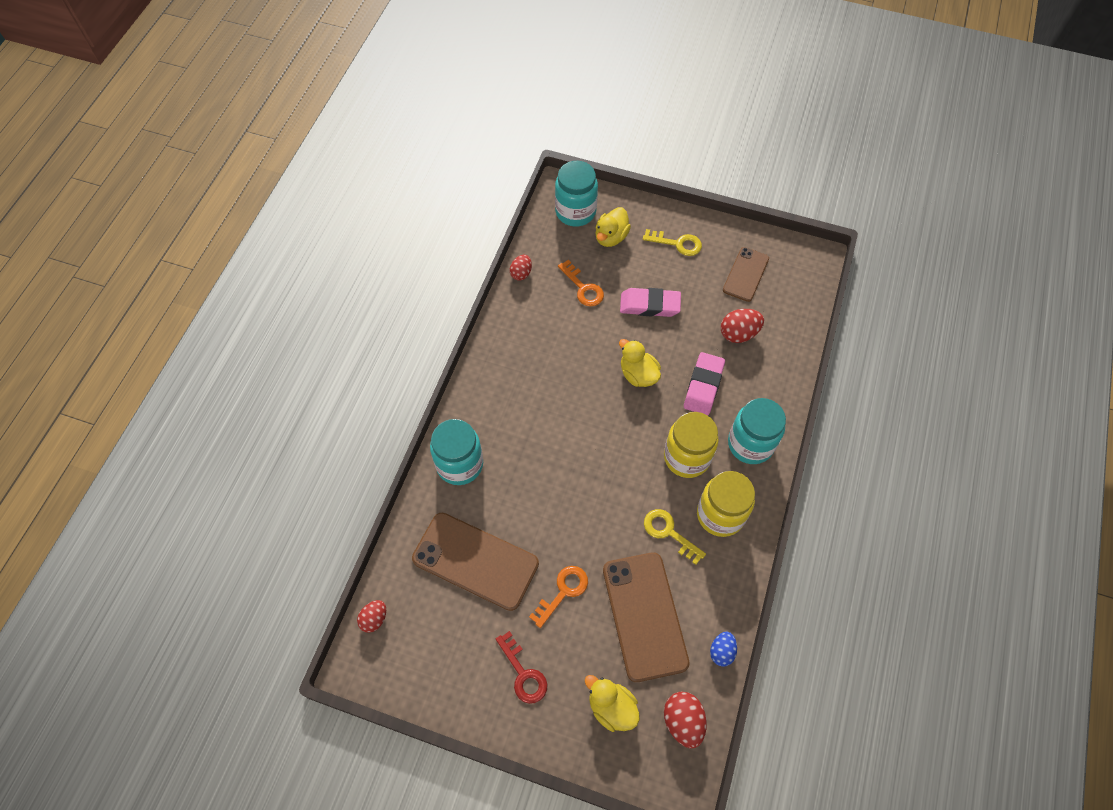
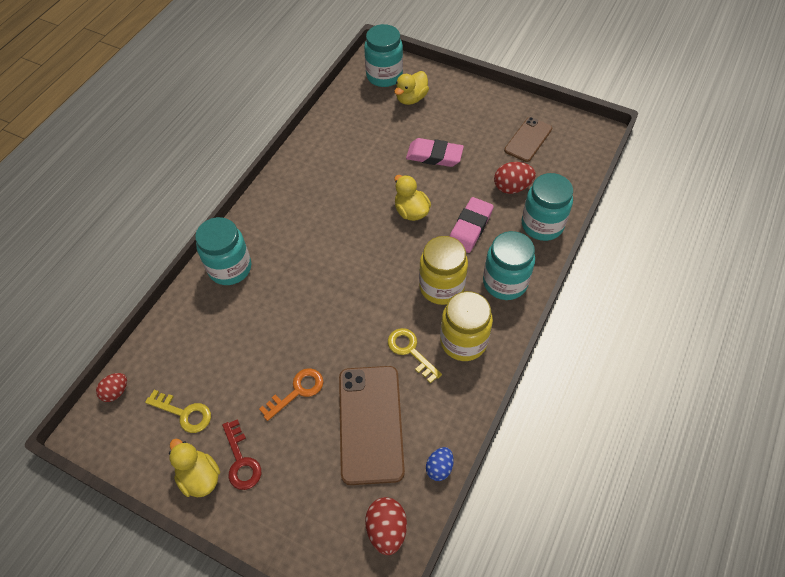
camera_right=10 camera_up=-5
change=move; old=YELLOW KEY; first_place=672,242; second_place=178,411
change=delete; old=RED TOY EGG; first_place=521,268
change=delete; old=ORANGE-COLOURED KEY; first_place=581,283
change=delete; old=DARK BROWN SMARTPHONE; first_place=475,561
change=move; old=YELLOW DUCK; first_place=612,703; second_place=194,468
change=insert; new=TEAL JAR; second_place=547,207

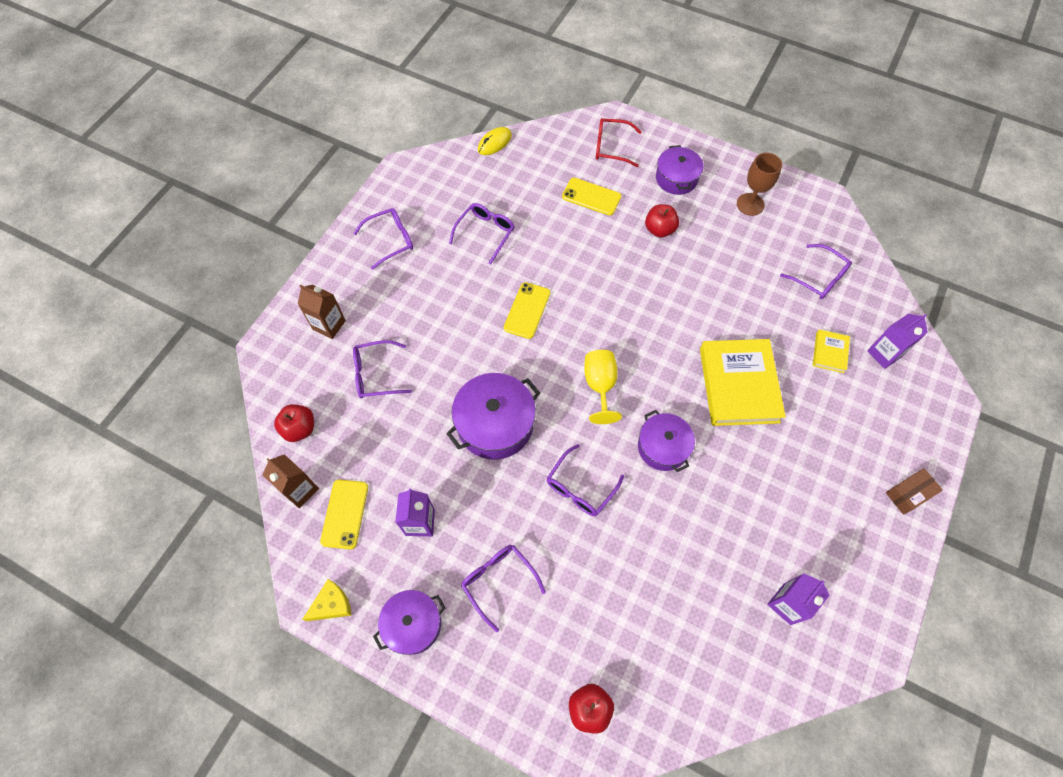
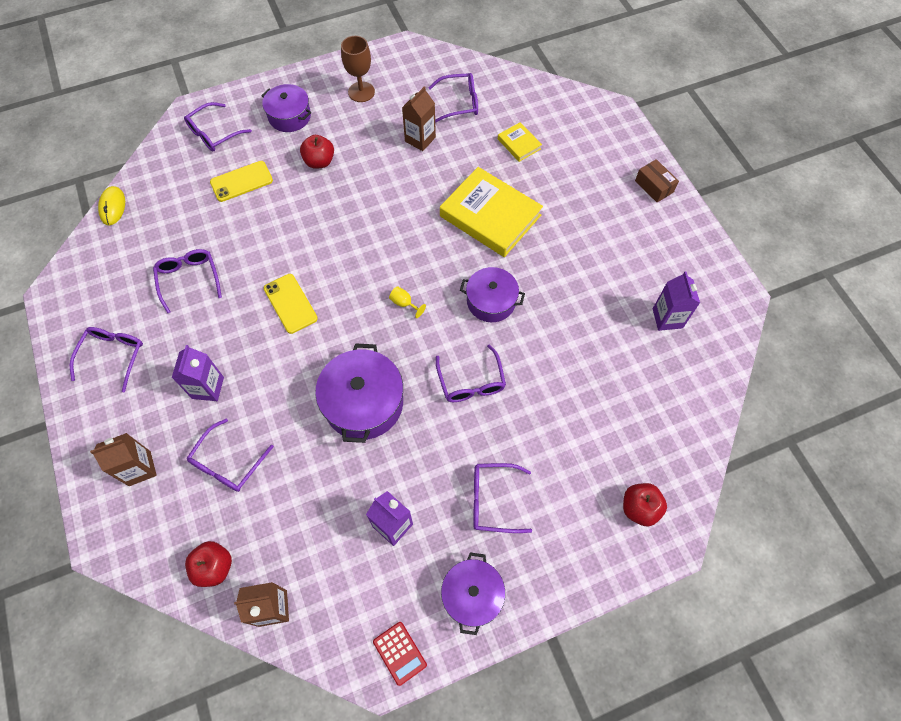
camera_right=-50 camera_up=0
change=recolor; old=RED EYEGLASSES; new=PURPLE EYEGLASSES; first_place=619,142; second_place=218,126
change=move; old=PURPLE CARTON; first_place=897,341; second_place=198,373
change=resize; old=YELLOW CHALICE; first_place=603,387; second_place=407,302; factor=0.52
change=rotate; old=DARK BROWN BOX; first_place=914,491; second_place=657,181; degrees=-45
change=delete; old=YELLOW SMARTPHONE; first_place=344,515
change=replace; old=YELLOW PIECE OF CHEESE; new=RED POCKET CALCULATOR; first_place=326,600; second_place=400,654
change=insert; new=DARK BROWN CARTON; second_place=419,118

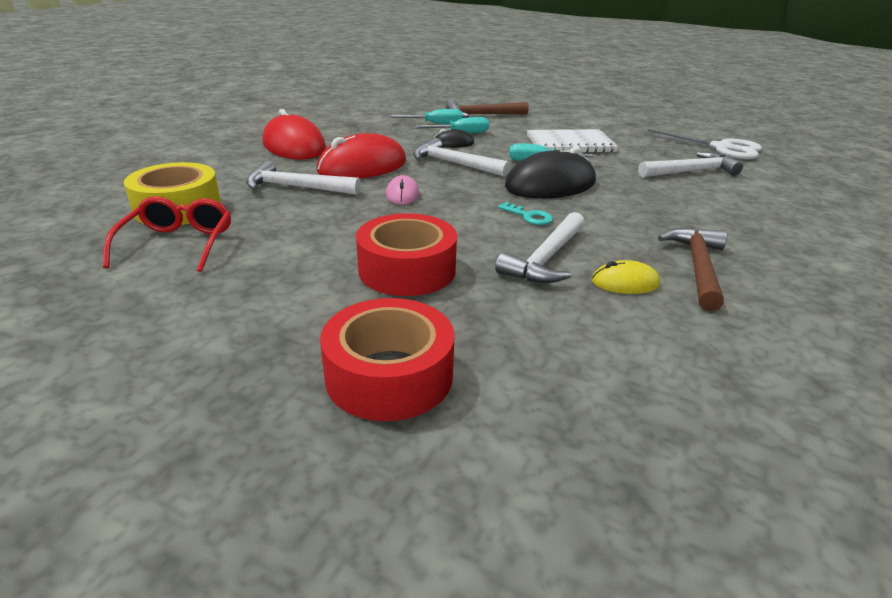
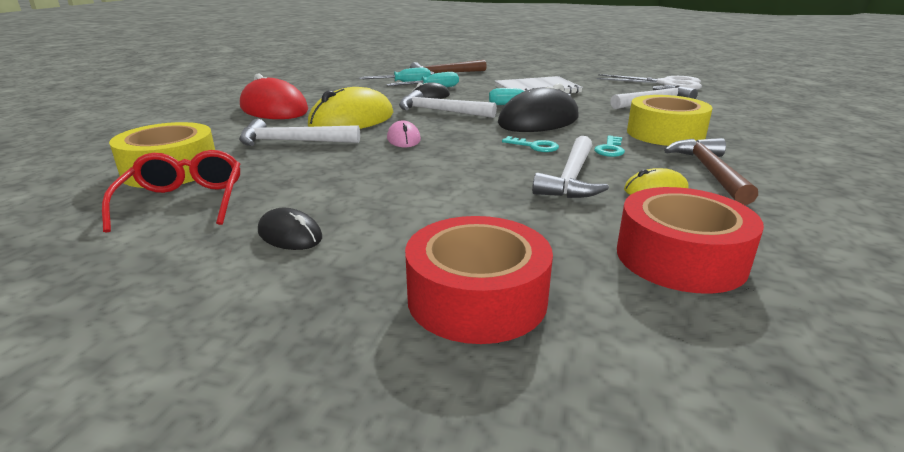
camera_right=-10 camera_up=-5
change=recolor; old=RED MOUSE; new=YELLOW MOUSE; first_place=361,156; second_place=350,108
change=move; old=RED STICKY TAPE; first_place=406,254; second_place=690,240
change=insert; new=YELLOW STICKY TAPE; second_place=670,120
change=insert; new=TEAL KEY; second_place=609,146
change=insert; new=BLACK MOUSE; second_place=290,229

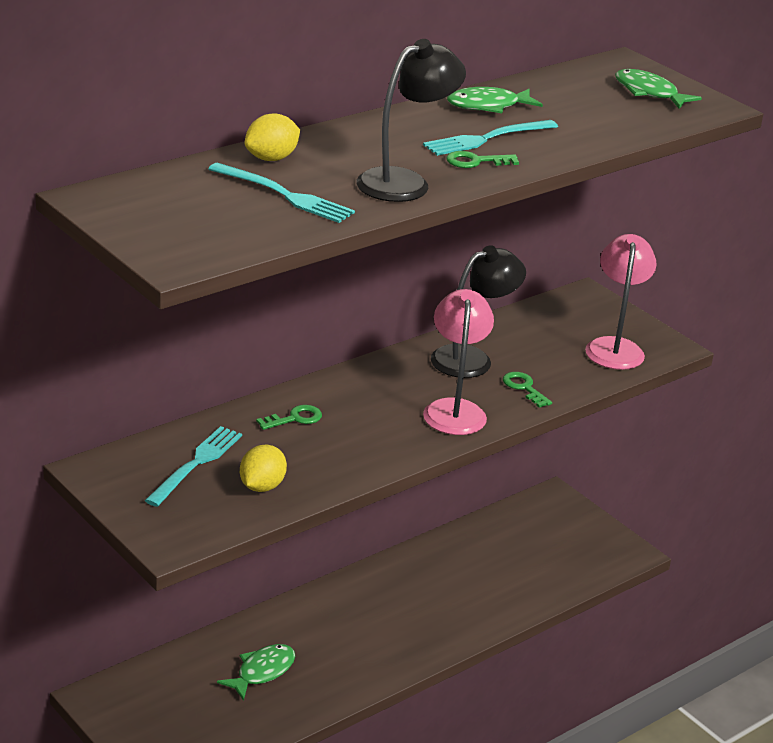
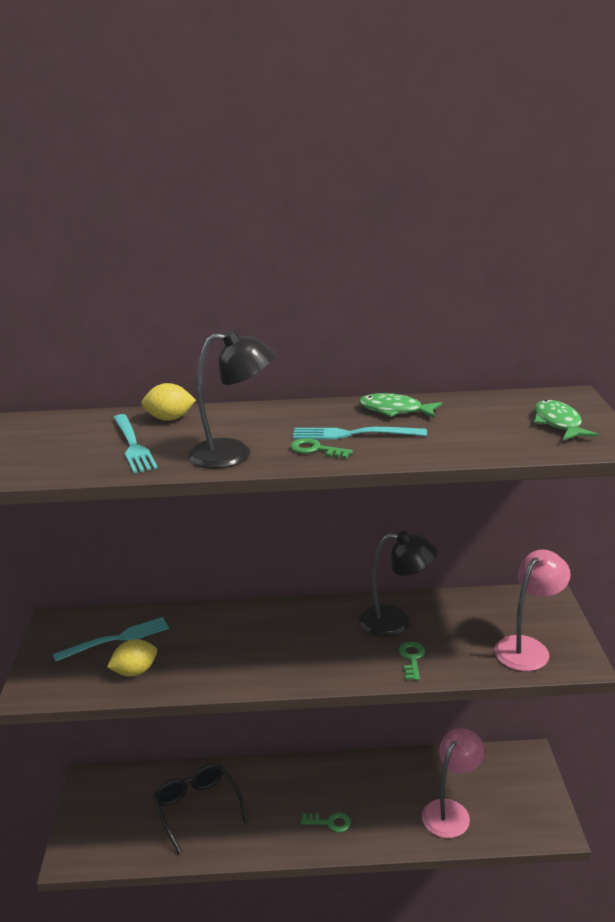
camera_right=40 camera_up=-5
change=move; old=ROSE-PINK READING LAMP; first_place=458,362; second_place=453,783
change=move; old=EMERALD KEY; first_place=289,417; second_place=326,822
change=replace; old=EMERALD FISH; new=BLACK EYEGLASSES; first_place=256,672; second_place=200,808

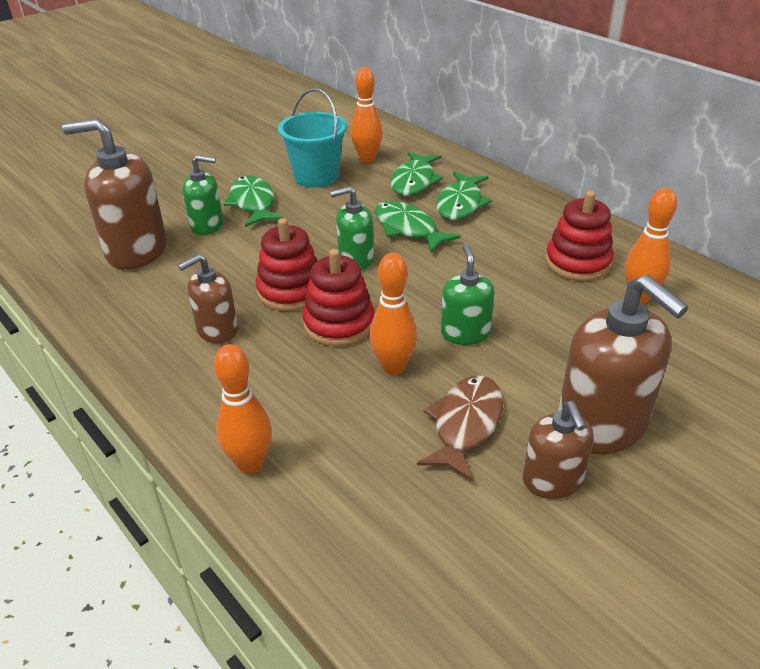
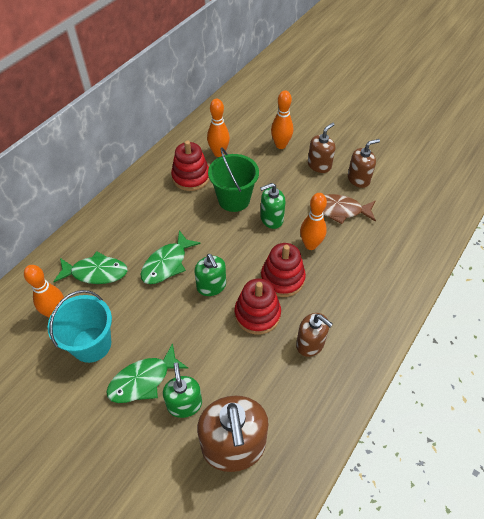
camera_right=-105 camera_up=15
change=delete; old=EMERALD FISH; first_place=463,196
change=resize; old=DARK BROWN SOAP PUMP; first_place=623,364; second_place=321,147; factor=0.58
change=move; old=ORANGE-COLOURED SKITTLE; first_place=243,409; second_place=282,120
change=insert; new=EMERALD SAND BUCKET; second_place=233,179

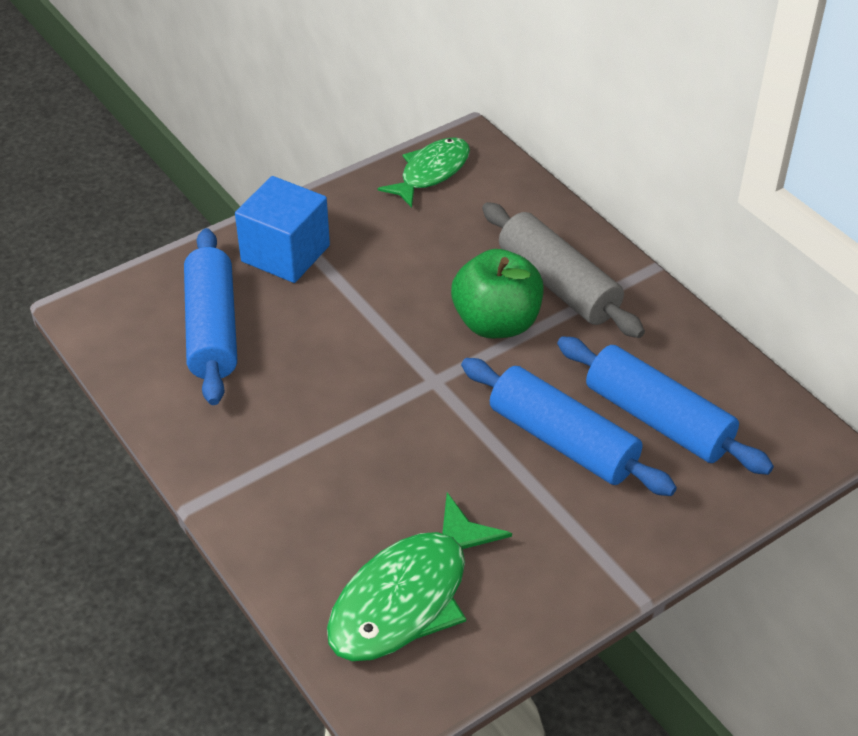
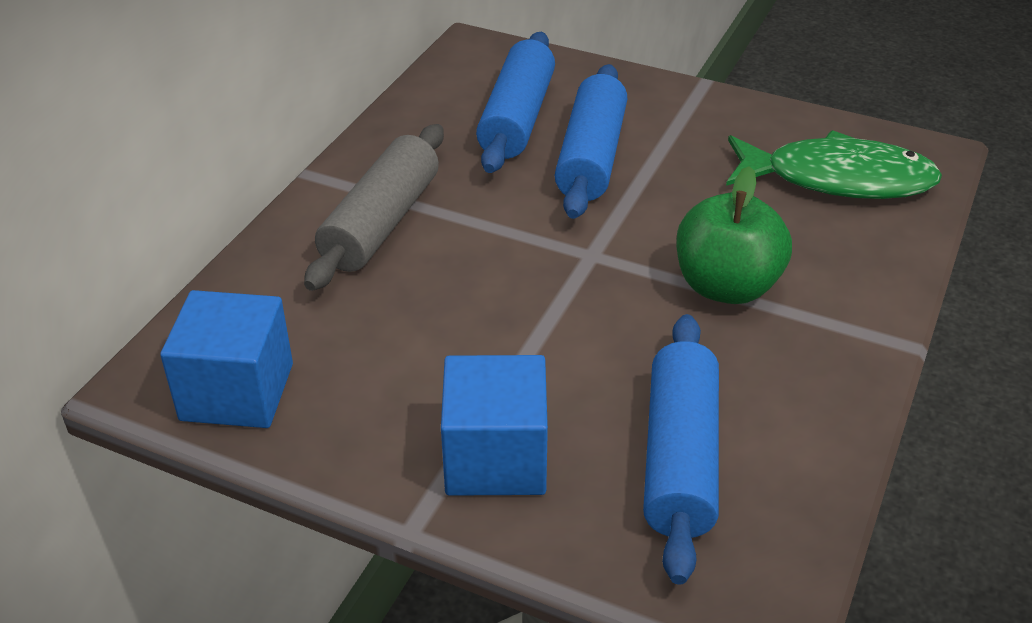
camera_right=-120 camera_up=-5
change=replace; old=EMERALD FISH; new=BLUE SOLID CUBE; first_place=424,172; second_place=226,359
change=rotate; old=BLUE DOUGH ROLLER; first_place=210,316; second_place=681,449; degrees=-45
change=move; old=EMERALD APPLE; first_place=497,293; second_place=734,235

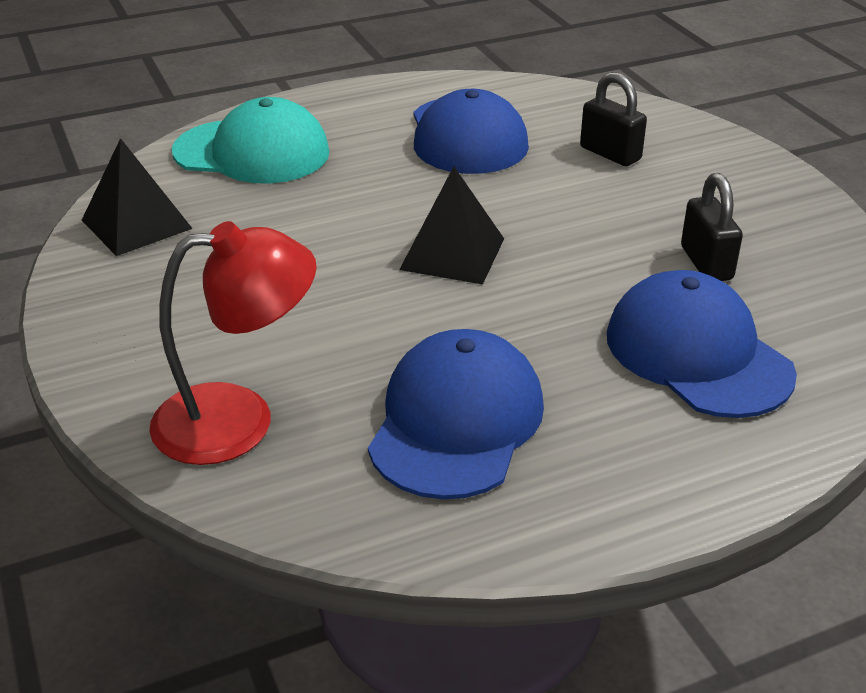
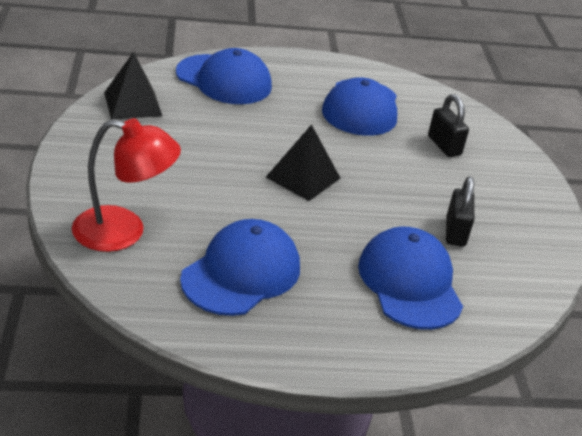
camera_right=15 camera_up=0
change=recolor; old=TEAL BASEBALL CAP; new=BLUE BASEBALL CAP; first_place=251,140; second_place=224,76

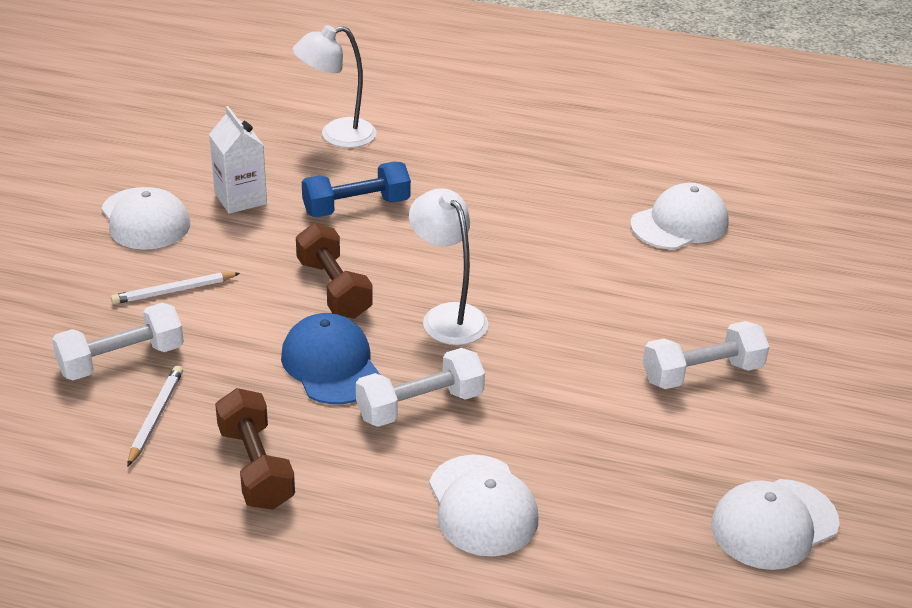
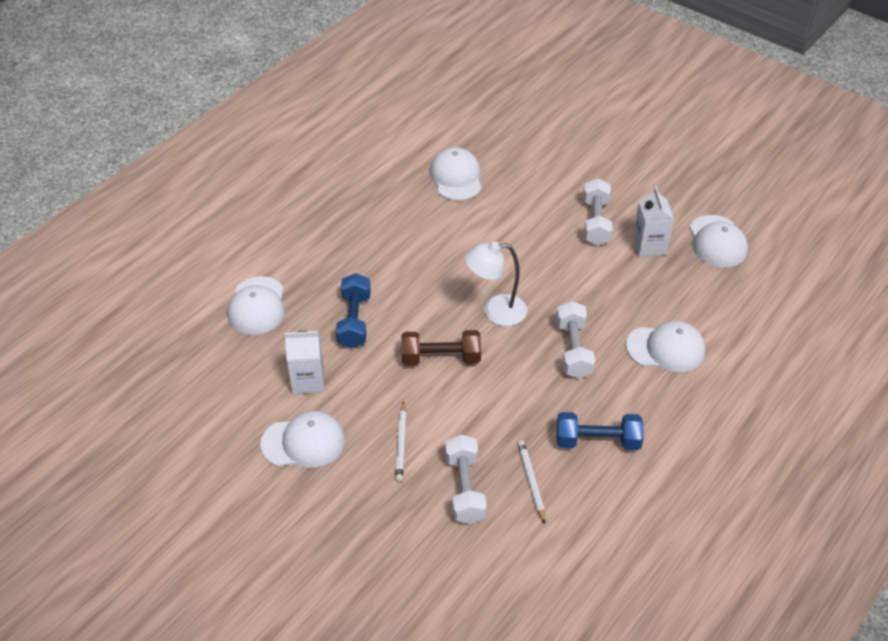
camera_right=-65 camera_up=10
change=replace; old=WHITE READING LAMP; new=WHITE BASEBALL CAP; first_place=335,86; second_place=256,305
change=delete; old=BLUE BASEBALL CAP; first_place=330,358
change=rotate; old=WHITE PENCIL; first_place=155,416; second_place=531,482; degrees=45
change=recolor; old=DARK BROWN HAND WEIGHT; new=BLUE HAND WEIGHT; first_place=255,449; second_place=600,431
change=insert; new=WHITE CARTON; second_place=653,221

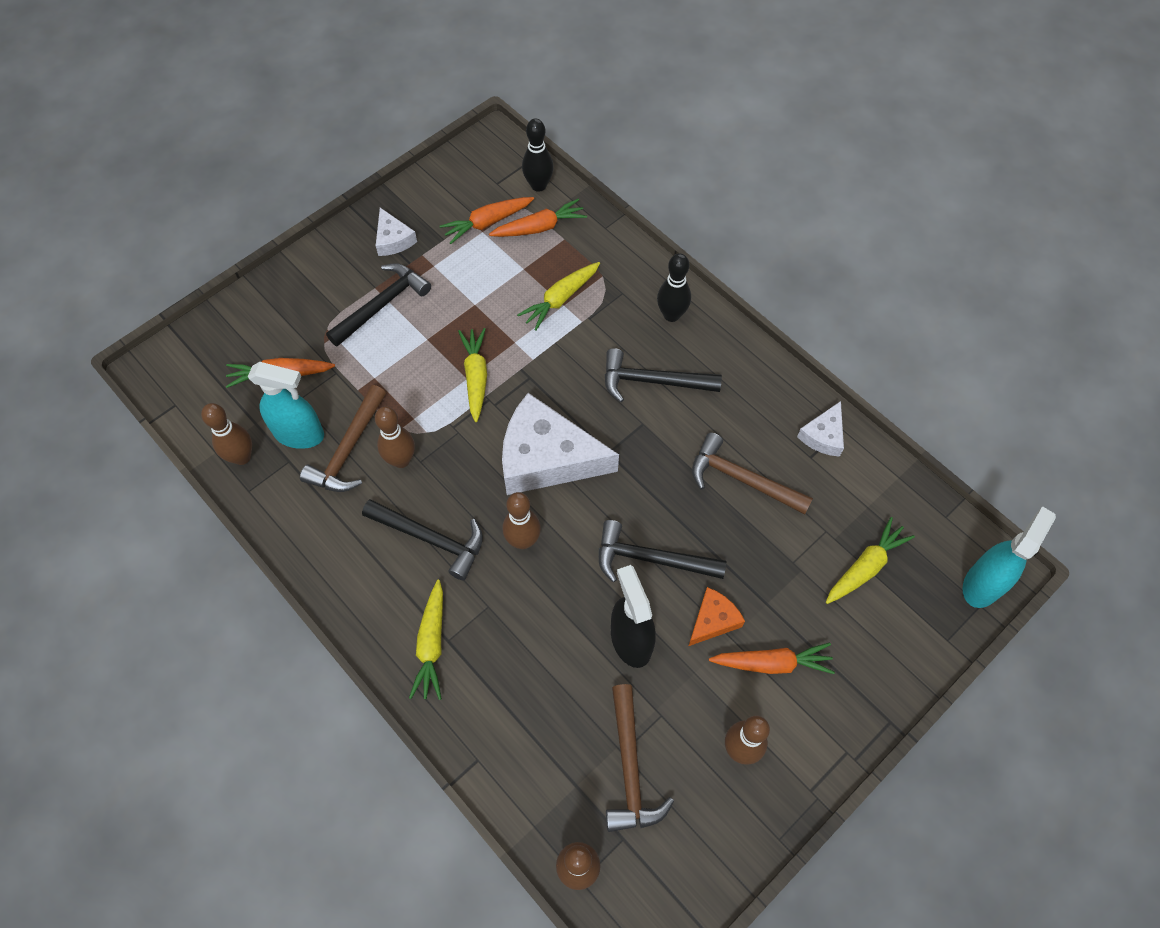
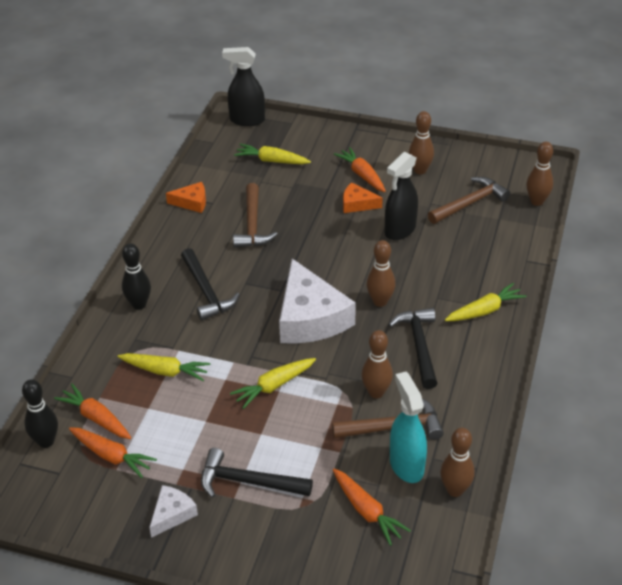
camera_right=-120 camera_up=-20
change=recolor; old=WHITE PIECE OF CHEESE; new=ORANGE-COLOURED PIECE OF CHEESE; first_place=820,429; second_place=186,197
change=recolor; old=TEAL SPRAY CLEANER; new=BLACK SPRAY CLEANER; first_place=1009,557; second_place=243,86
change=delete; old=BLACK CLAW HAMMER; first_place=662,551

